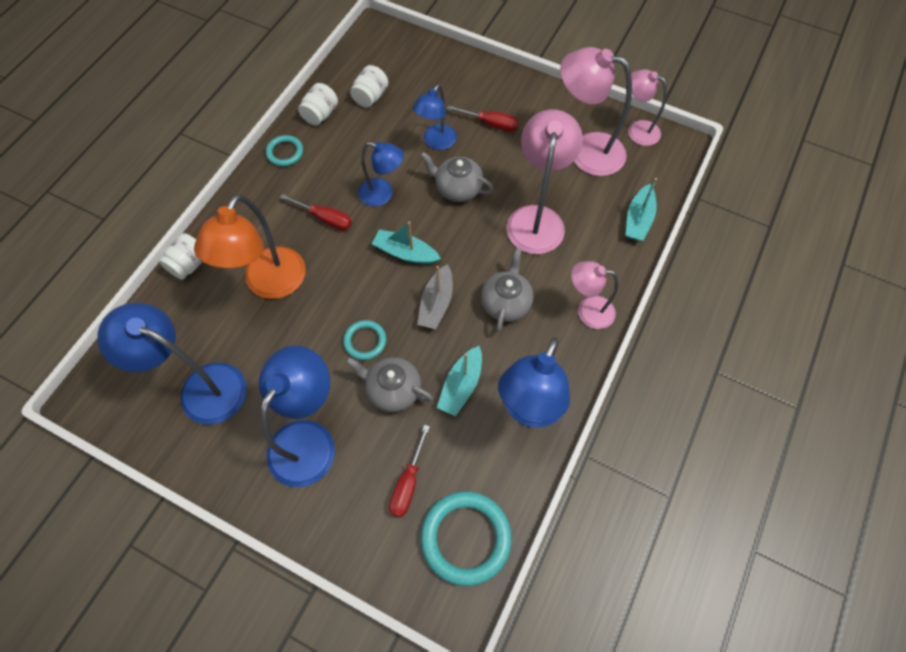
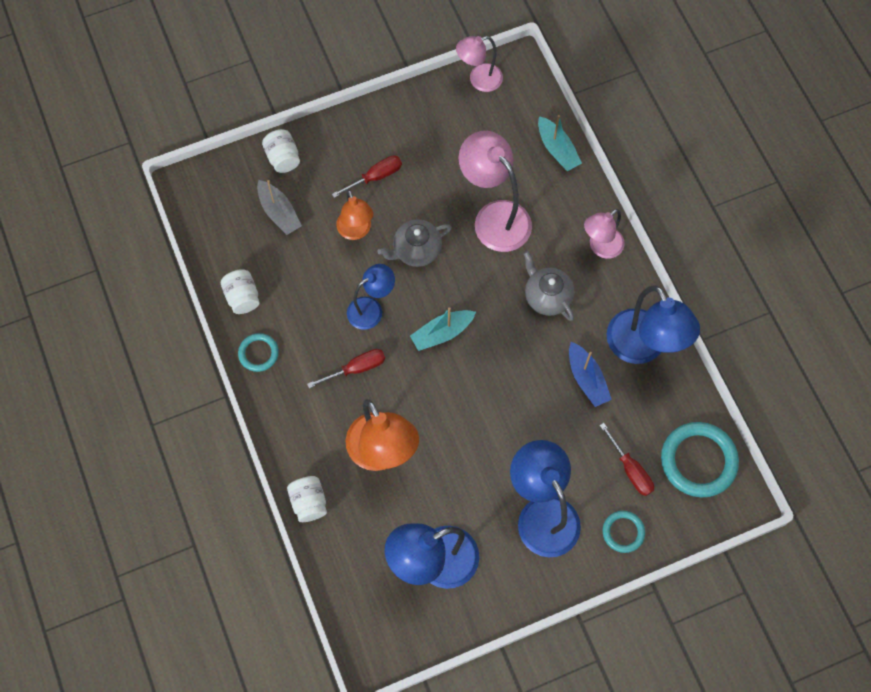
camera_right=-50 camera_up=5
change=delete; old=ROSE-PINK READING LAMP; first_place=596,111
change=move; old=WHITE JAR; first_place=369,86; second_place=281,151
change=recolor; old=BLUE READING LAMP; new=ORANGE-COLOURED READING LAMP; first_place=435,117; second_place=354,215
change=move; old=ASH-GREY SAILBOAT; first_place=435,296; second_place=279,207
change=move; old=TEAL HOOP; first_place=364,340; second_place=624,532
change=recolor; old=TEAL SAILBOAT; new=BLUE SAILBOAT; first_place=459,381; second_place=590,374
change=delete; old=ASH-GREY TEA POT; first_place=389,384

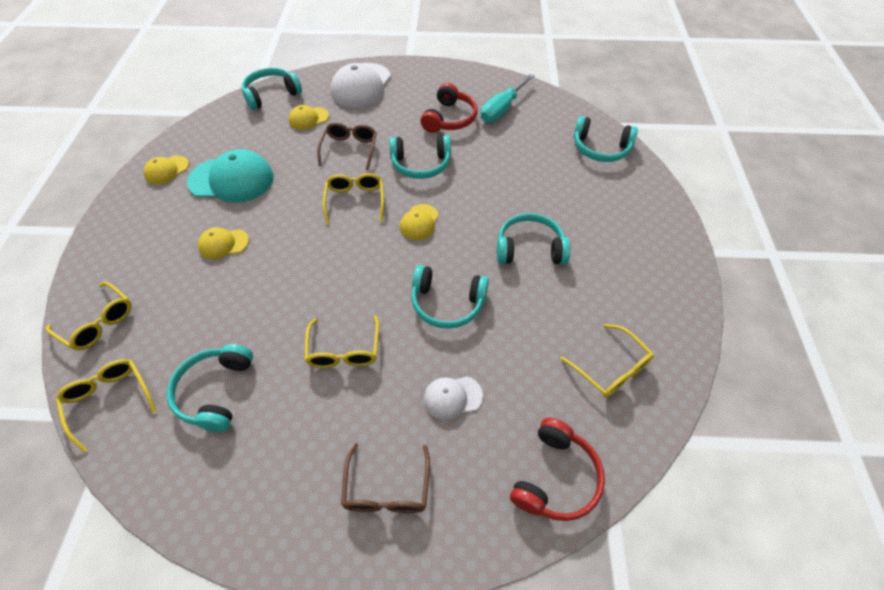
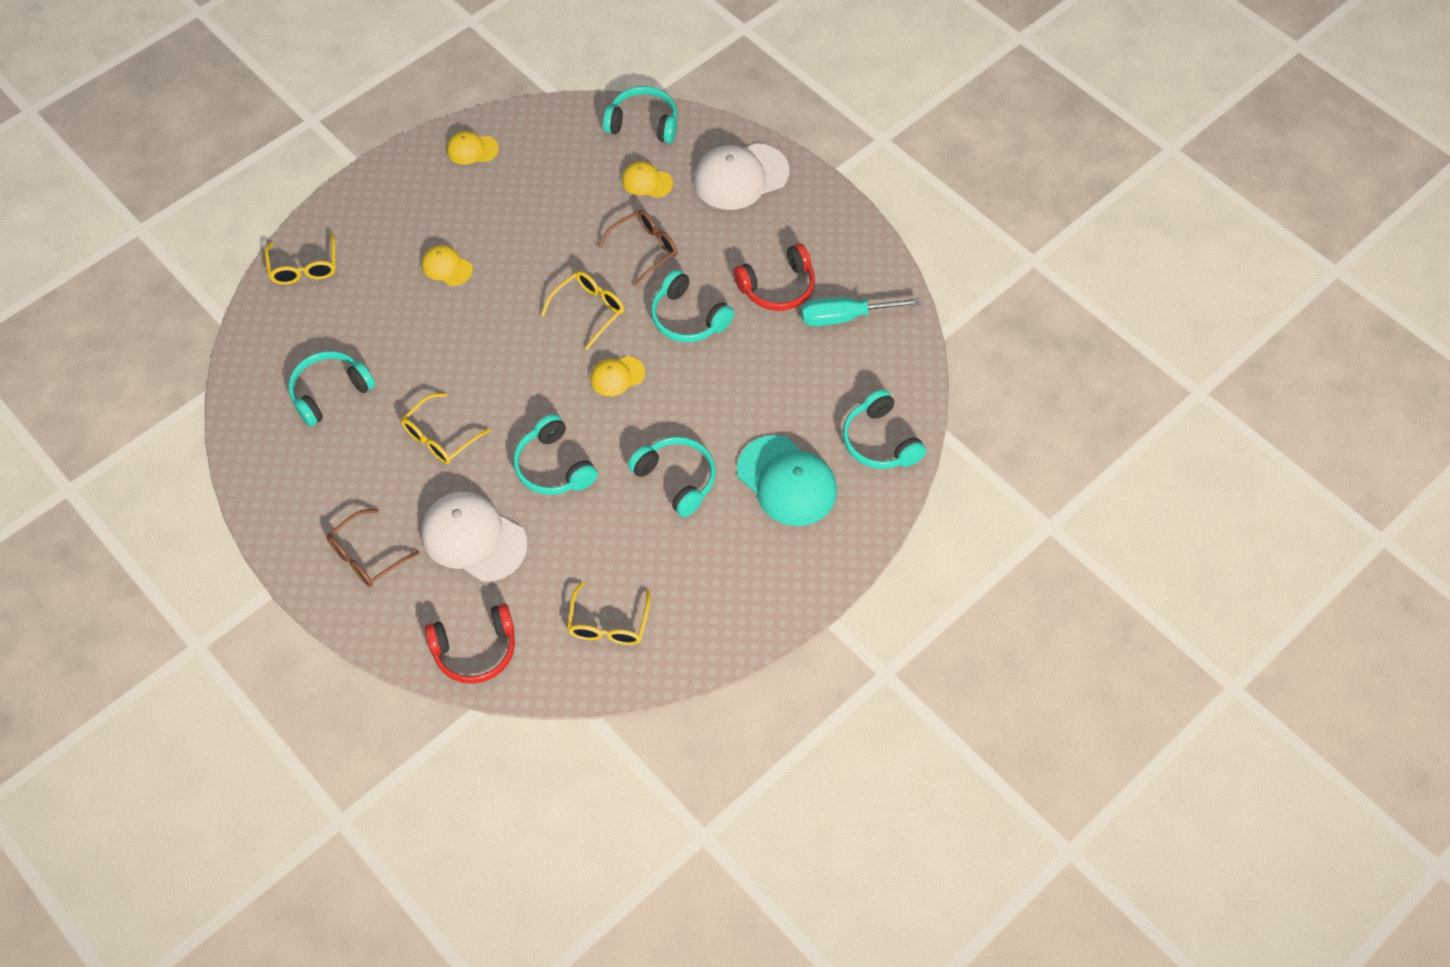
camera_right=45 camera_up=5
change=move; old=TEAL BASEBALL CAP; first_place=230,176; second_place=787,480
change=delete; old=YELLOW EYEGLASSES; first_place=106,405
change=resize; old=WHITE BASEBALL CAP; first_place=453,398; second_place=474,536; factor=1.89

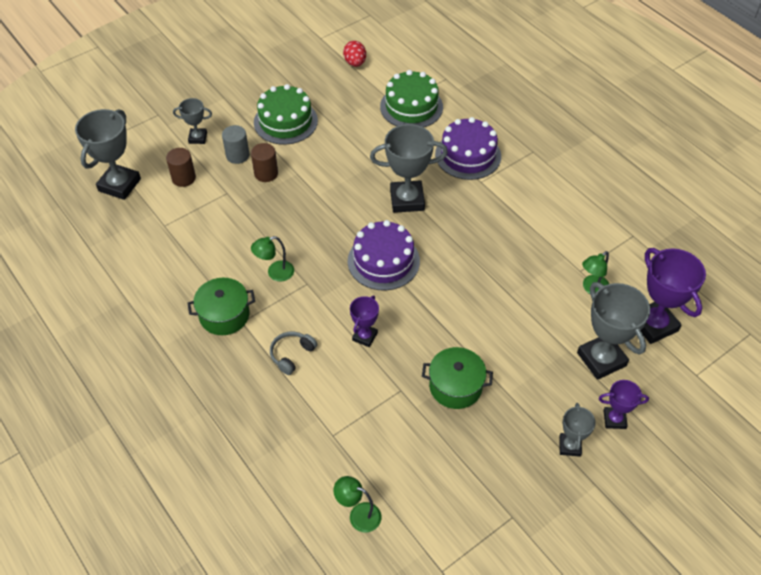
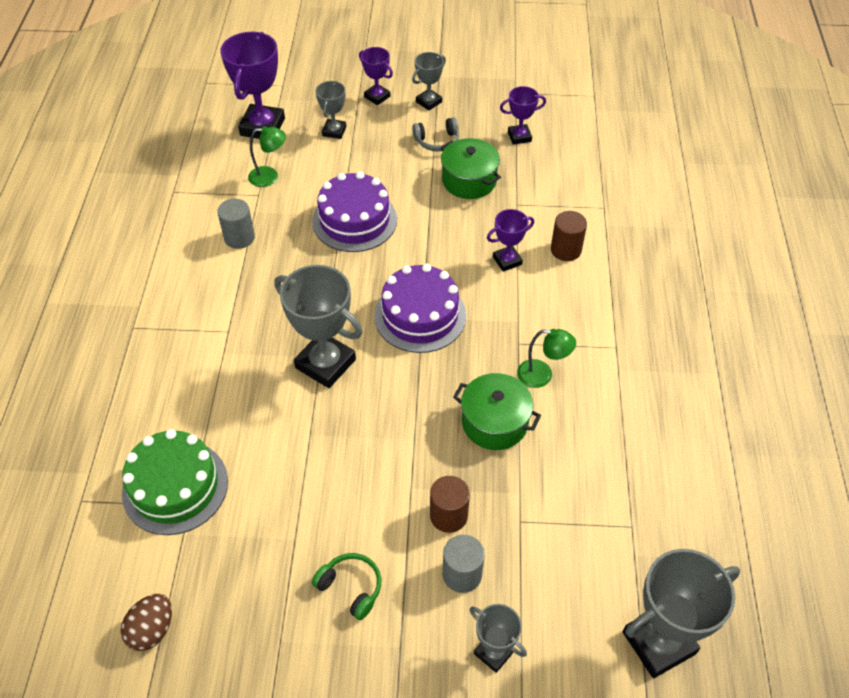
camera_right=-140 camera_up=0
change=recolor; old=RED TOY EGG; new=DARK BROWN TOY EGG; first_place=354,54; second_place=146,622
change=replace; old=EMERALD CAKE; new=EMERALD OVER-EAR HEADPHONES; first_place=286,114; second_place=346,586
change=move; old=PURPLE CAKE; first_place=468,148; second_place=354,211
change=move; old=DARK BROWN CYLINDER; first_place=181,167; second_place=569,236
change=move; old=EMERALD STOCKPOT; first_place=221,306; second_place=497,411
change=resize; old=ASH-GREY PRIZE CUP; first_place=613,331; second_place=330,110; factor=0.55
change=move; old=ASH-GREY OVER-EAR HEADPHONES; first_place=293,353; second_place=435,134
change=delete; old=EMERALD READING LAMP; first_place=357,504
change=insert; new=PURPLE PRIZE CUP; second_place=523,115
change=insert; new=ASH-GREY CYLINDER; second_place=236,224

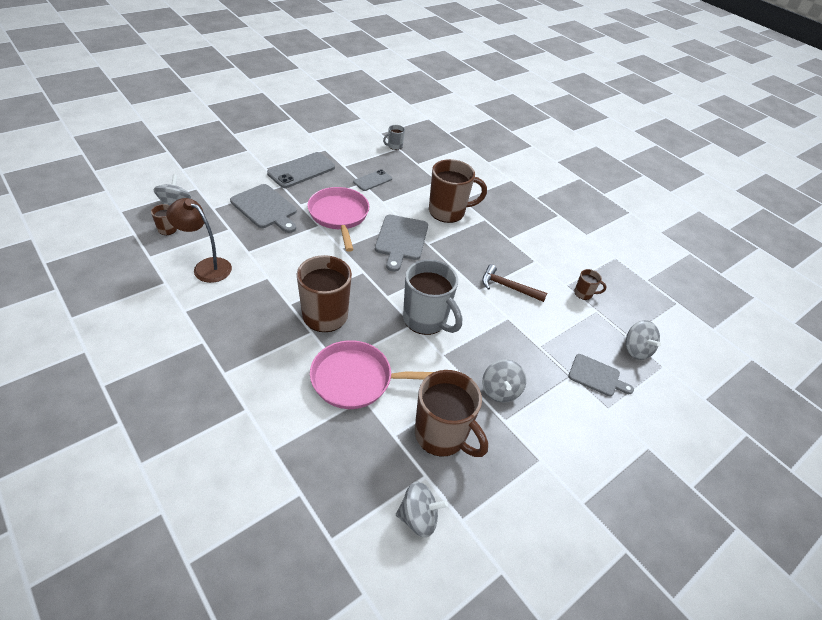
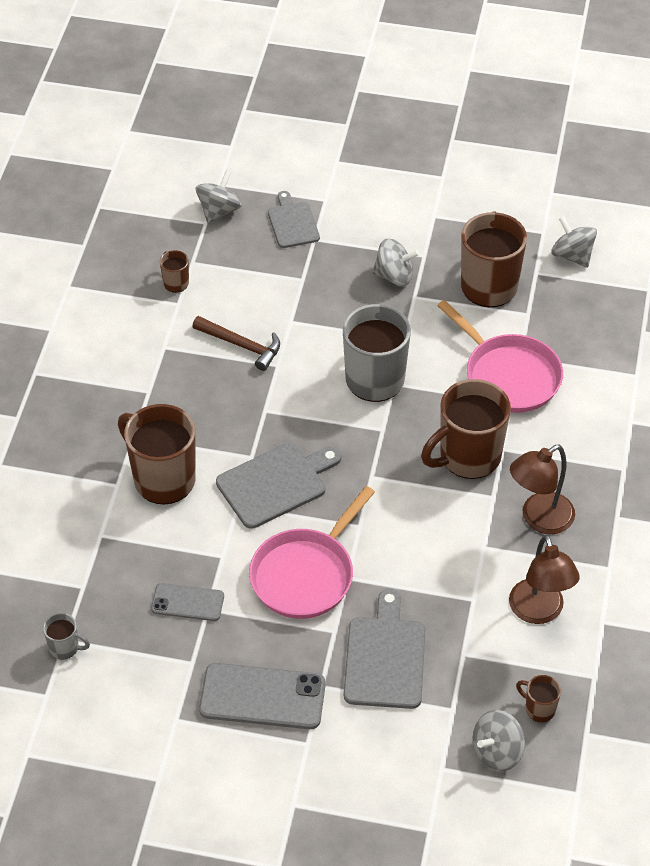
camera_right=-125 camera_up=5
change=rotate; old=DARK BROWN CLAW HAMMER; first_place=514,283; second_place=236,343; degrees=-45
change=rotate; old=ASH-GREY SPINNING TOP; first_place=504,381; second_place=395,262; degrees=45
change=insert; new=DARK BROWN READING LAMP; second_place=542,489

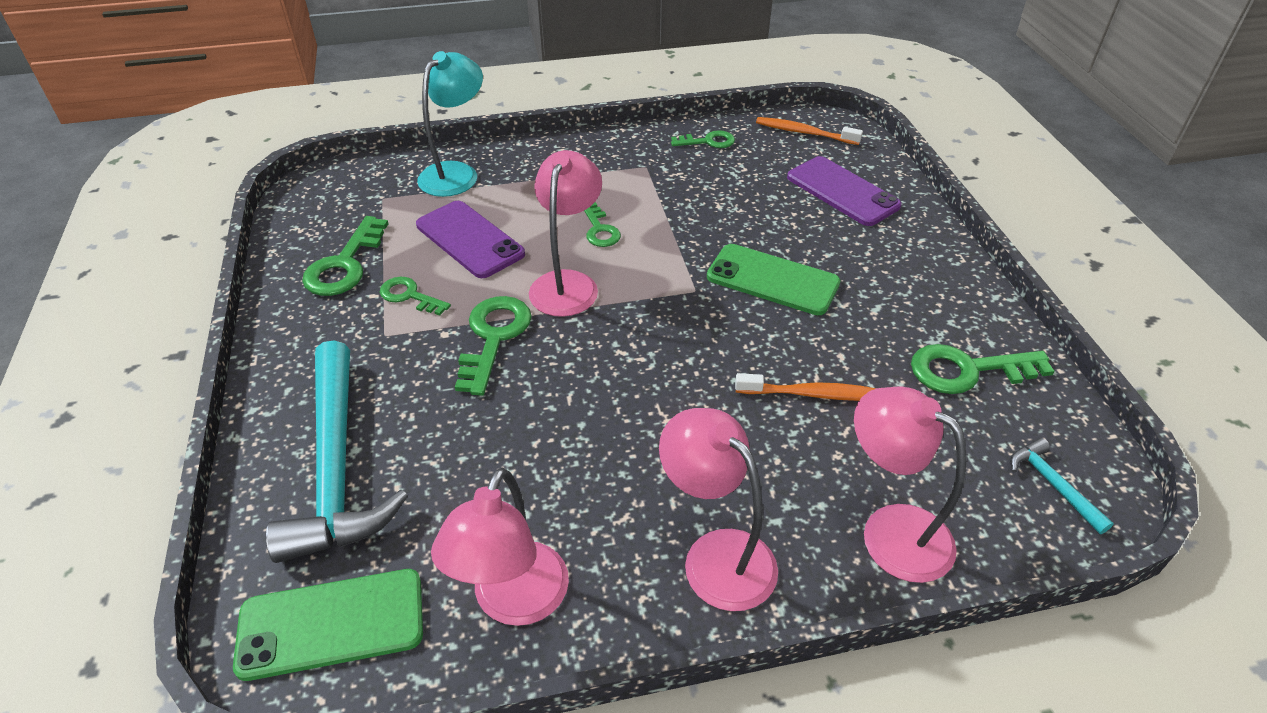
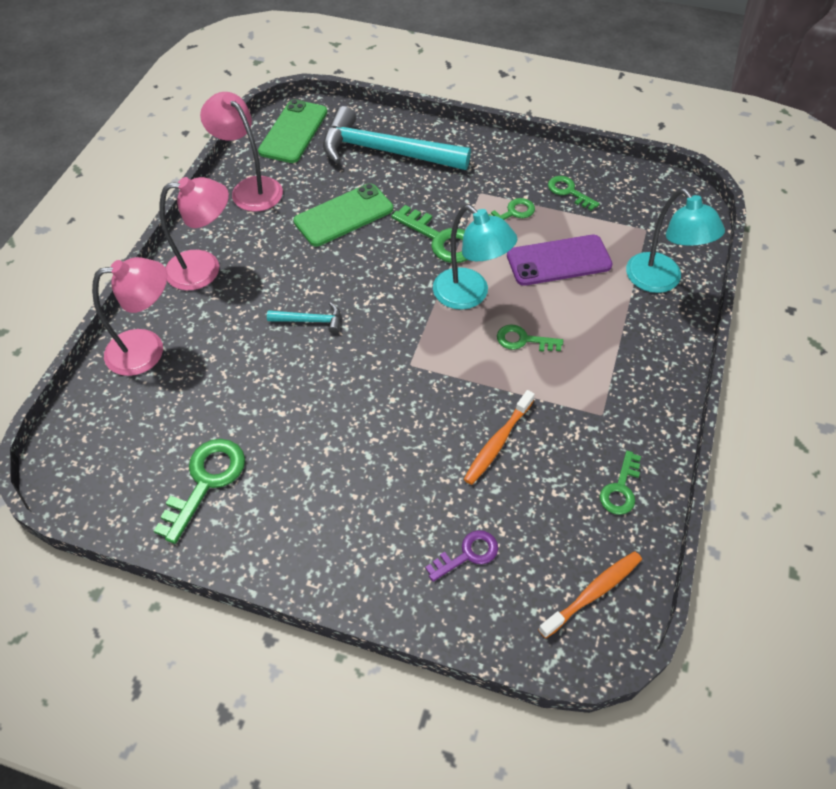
camera_right=120 camera_up=10
change=recolor; old=ROSE-PINK READING LAMP; new=TEAL READING LAMP; first_place=565,233; second_place=475,257
change=replace; old=PURPLE SMARTPHONE; new=PURPLE KEY; first_place=844,191; second_place=461,556
change=resize; old=EMERALD KEY; first_place=345,256; second_place=574,193; factor=0.62
change=move; old=EMERALD SMARTPHONE; first_place=773,279; second_place=343,214
change=move; old=ORANGE-COLOURED TOOTH BRUSH; first_place=805,387; second_place=499,437
change=move; old=TEAL CLAW HAMMER; first_place=1062,486; second_place=304,318

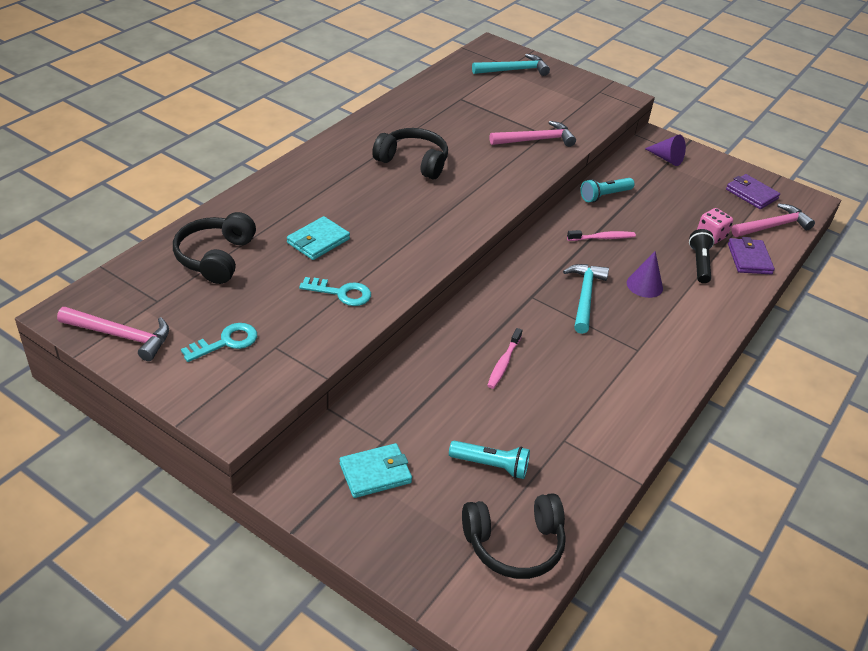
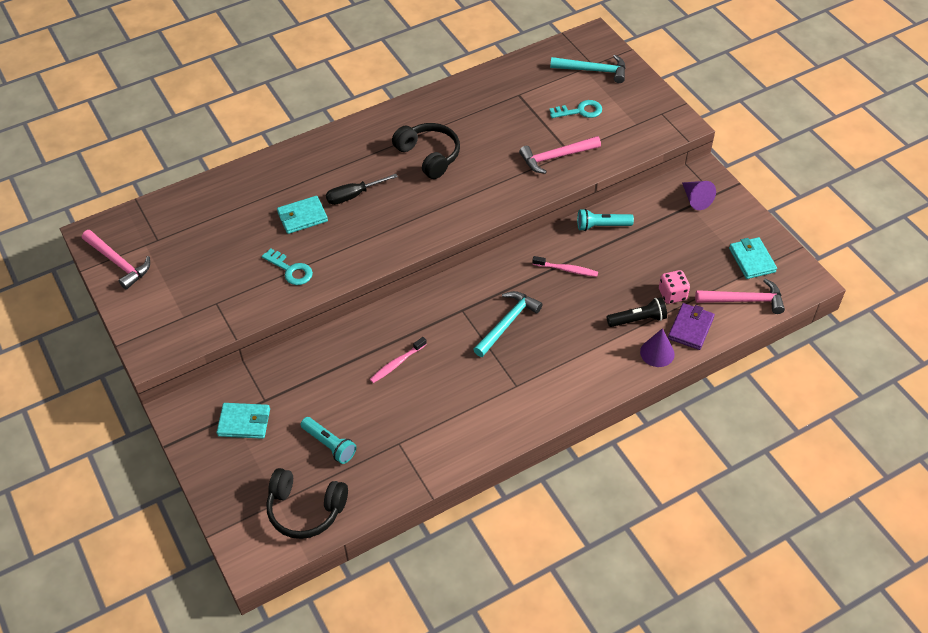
camera_right=30 camera_up=10
change=rotate; old=ROSE-PINK CLAW HAMMER; first_place=533,134; second_place=560,155; degrees=150
change=recolor; old=PURPLE CARD WALLET; new=TEAL CARD WALLET; first_place=753,191; second_place=753,258
change=delete; old=BLACK OVER-EAR HEADPHONES; first_place=214,248
change=rotate; old=BLACK FLASHLIGHT; first_place=702,256; second_place=637,312; degrees=45
change=move; old=PURPLE CONE SHAPE; first_place=645,274; second_place=657,347
change=move; old=TEAL KEY; first_place=219,342; second_place=575,109
change=insert; new=BLACK SCREWDRIVER; second_place=362,189

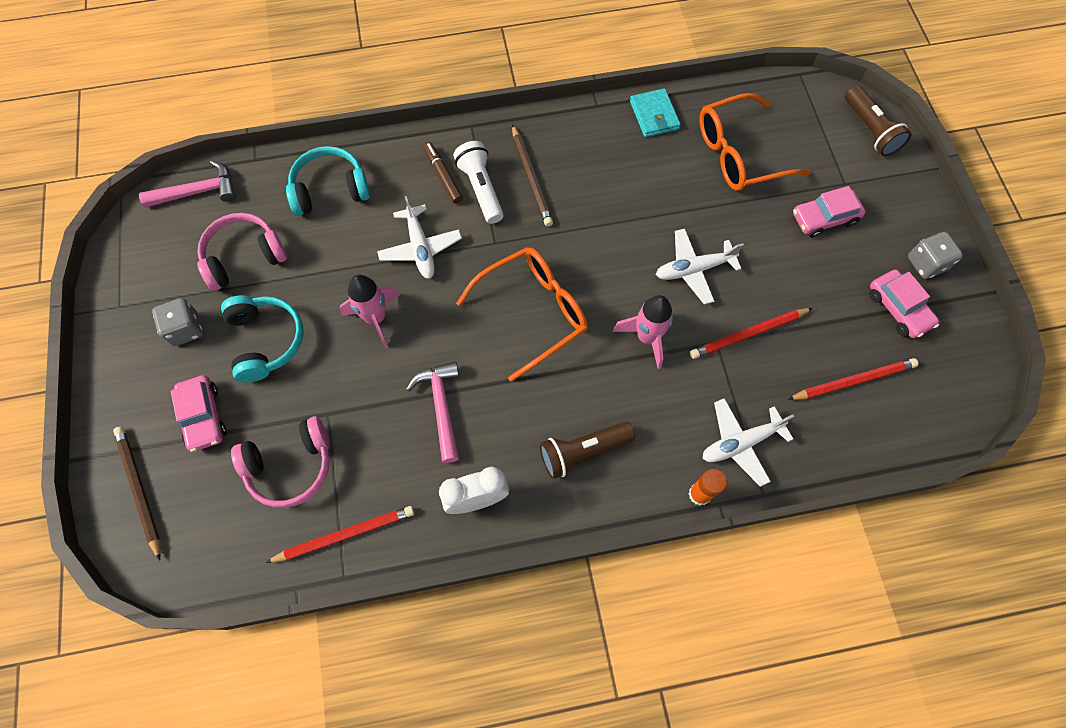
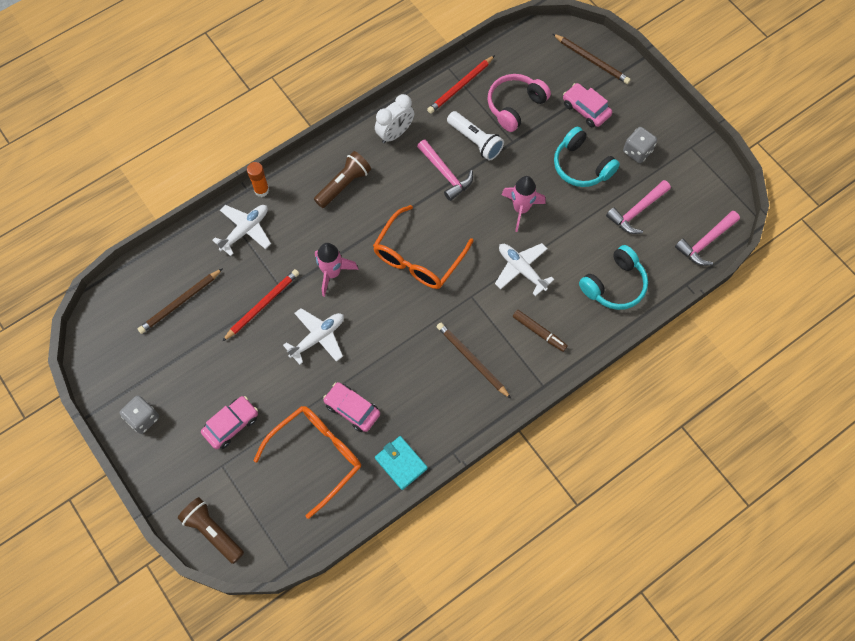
camera_right=155 camera_up=0
change=move; old=WHITE FLASHLIGHT; first_place=478,182; second_place=475,136
change=replace; old=ROSE-PINK OVER-EAR HEADPHONES; new=ROSE-PINK CLAW HAMMER; first_place=242,252; second_place=638,207
change=move; old=ROSE-PINK AUTOMOBILE; first_place=904,303; second_place=351,407
change=recolor; old=RED PENCIL; new=DARK BROWN PENCIL; first_place=852,379; second_place=180,301

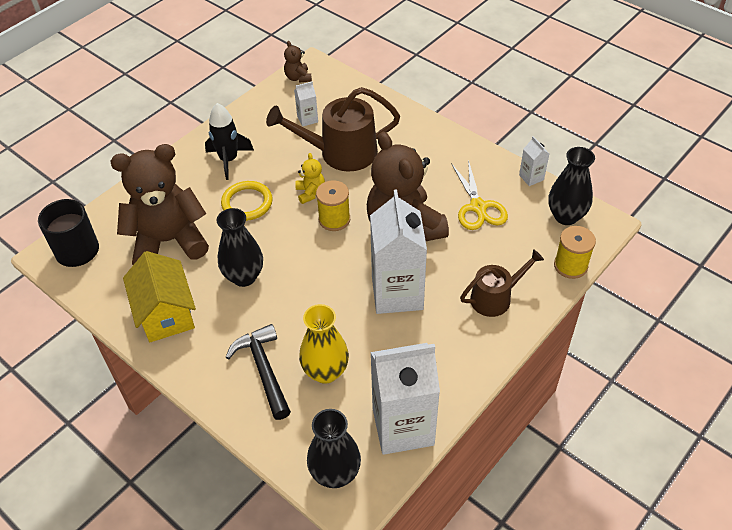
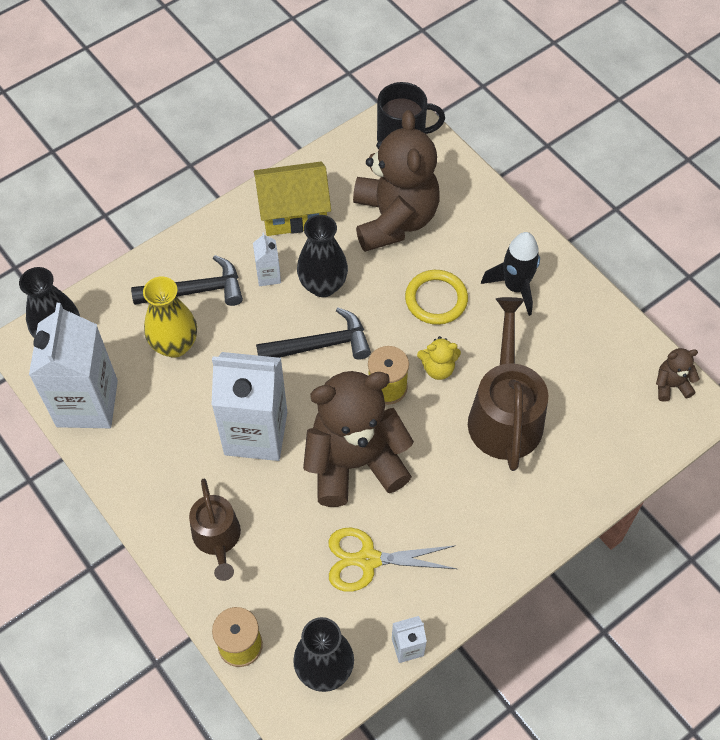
camera_right=100 camera_up=10
change=move; old=WHITE CARTON; first_place=306,104; second_place=267,259
change=insert; new=BLACK CLAW HAMMER; second_place=313,334

